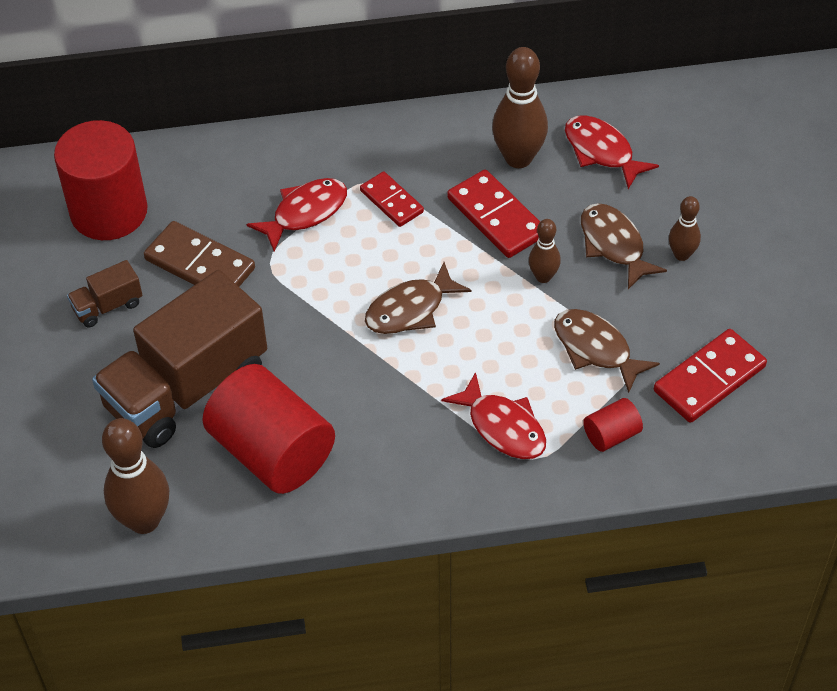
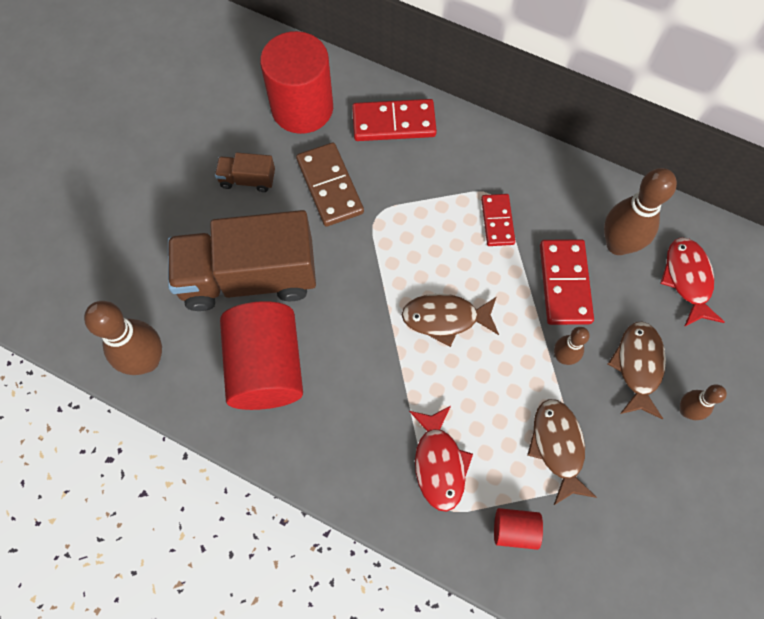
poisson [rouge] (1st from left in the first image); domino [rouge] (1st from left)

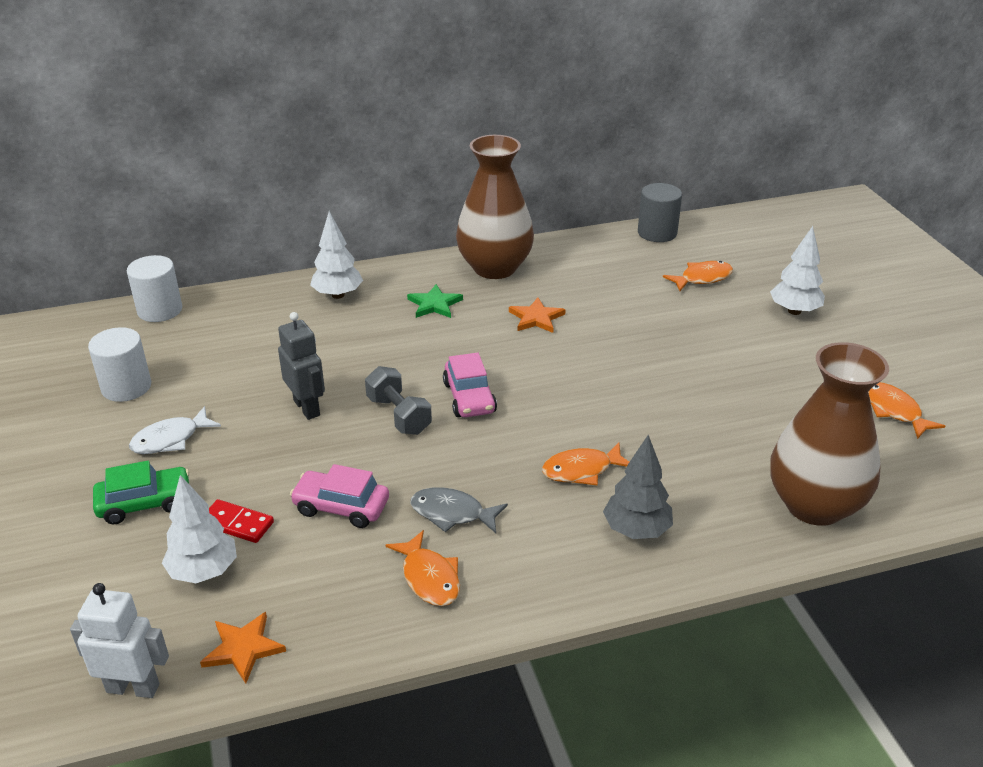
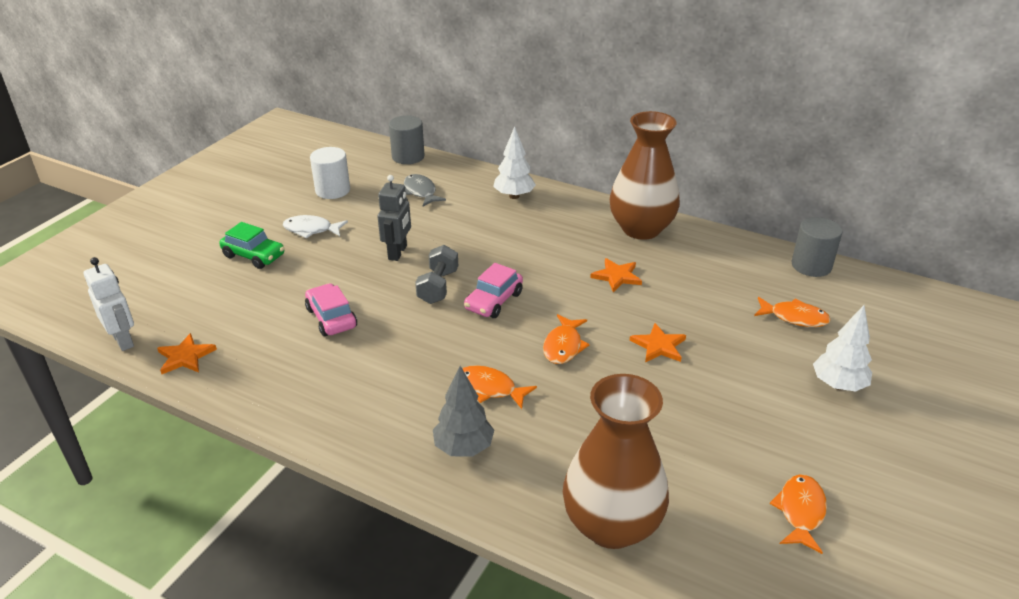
cylindre [gris] (1st from left); étoile [vert]; arbre [blanc] (1st from left in the first image); poisson [gris]; domino [rouge]; poisson [orange] (2nd from left); étoile [orange] (3rd from left)

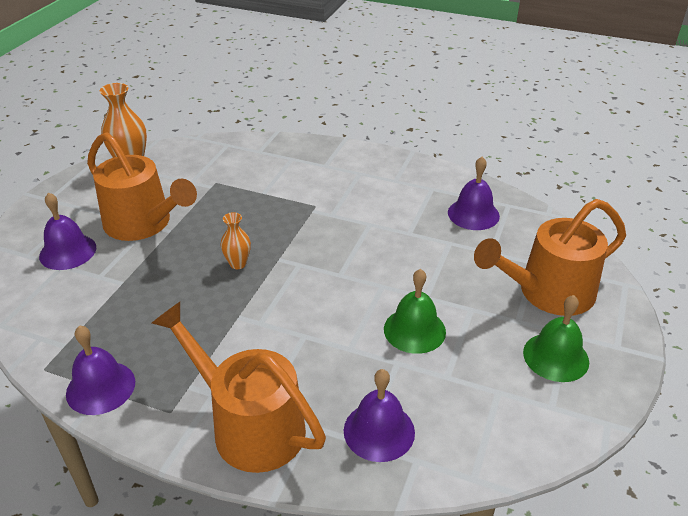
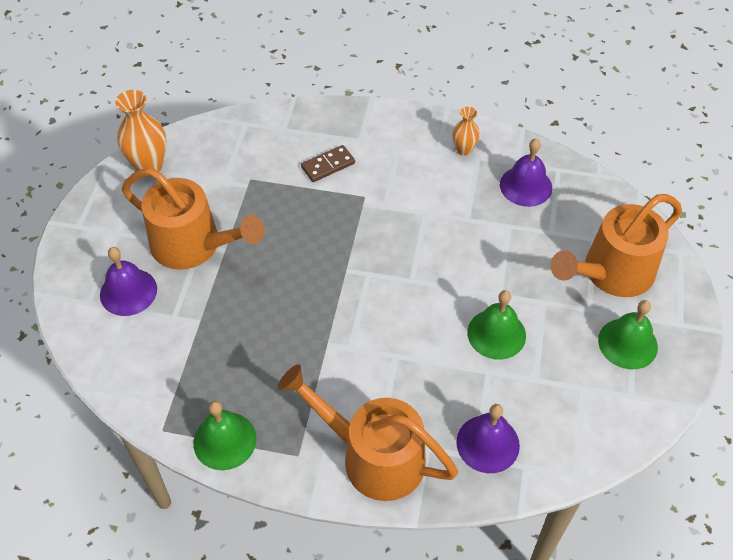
vase [orange] (2nd from left); cloche [vert] (1st from left); domino [marron]

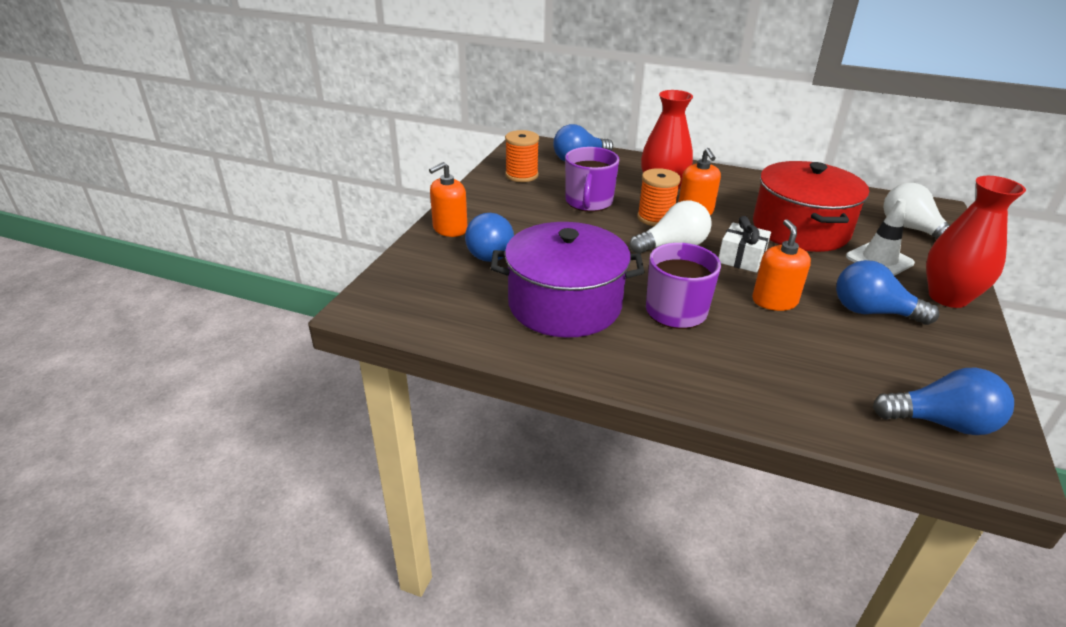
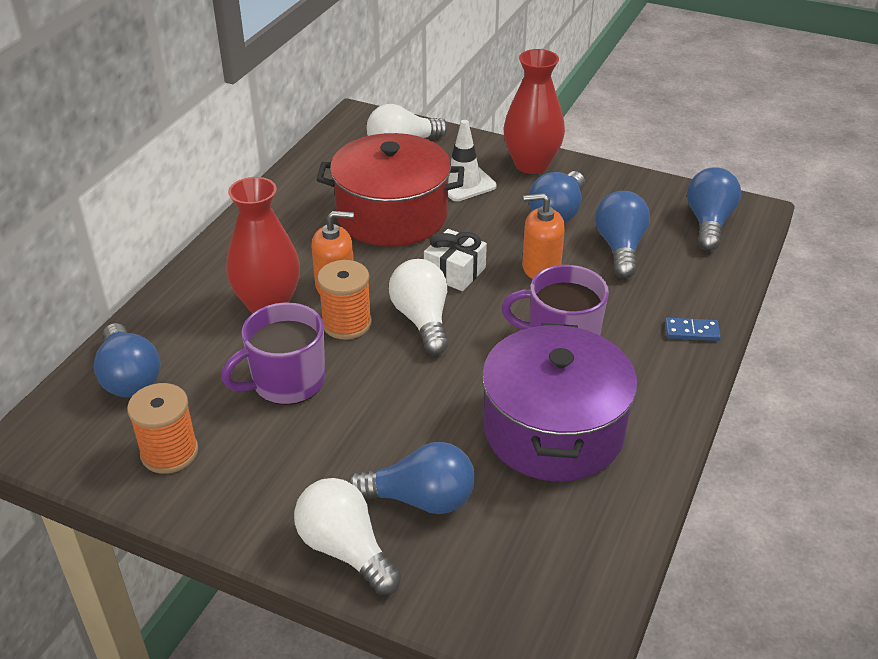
tasse [violet] (1st from left); ampoule [blanc] (1st from left); ampoule [bleu] (4th from left); domino [bleu]

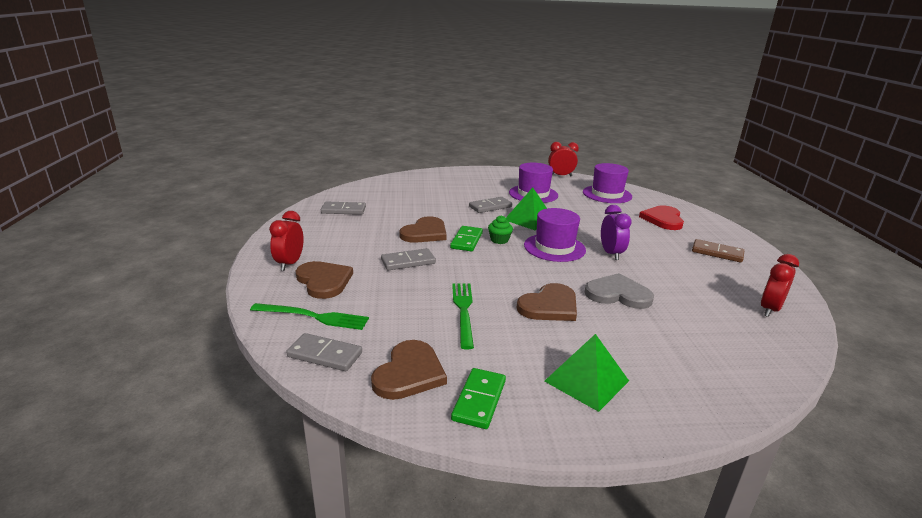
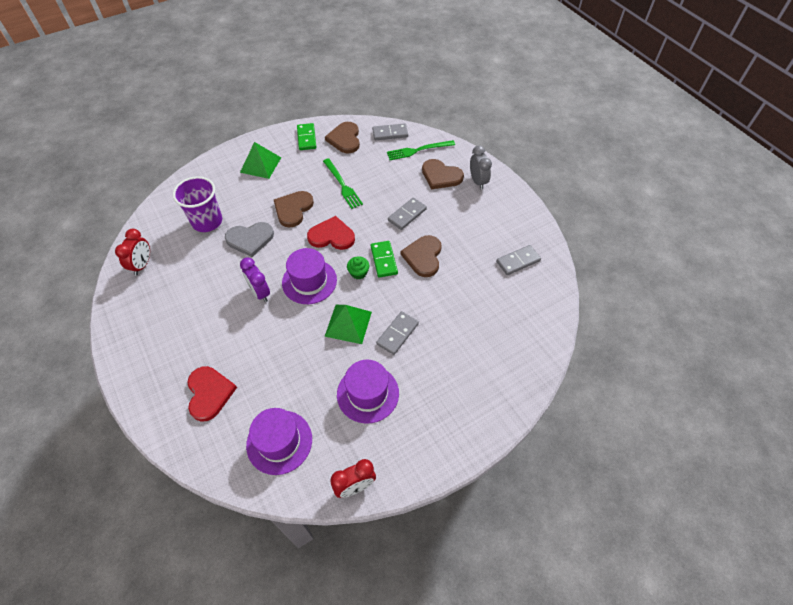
réveil [gris]; domino [marron]; gobelet [violet]; cœur [rouge] (2nd from left)

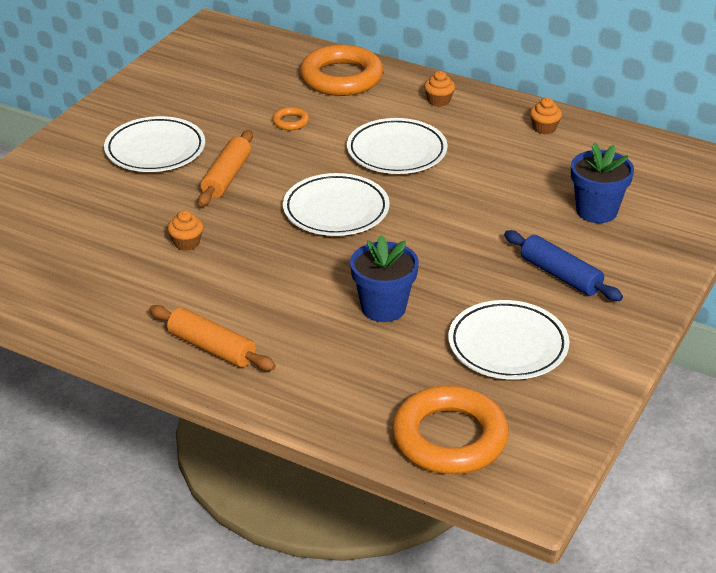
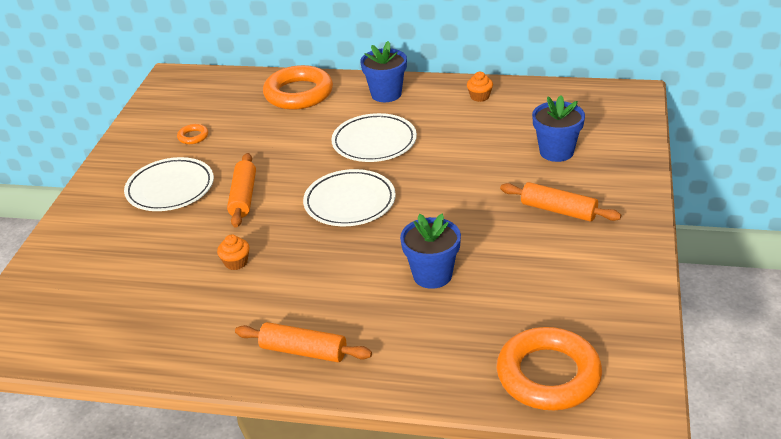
pot de fleurs [bleu] (1st from left); anneau [orange] (1st from left); rouleau à pâtisserie [orange] (3rd from left); assiette [blanc] (4th from left in the first image)

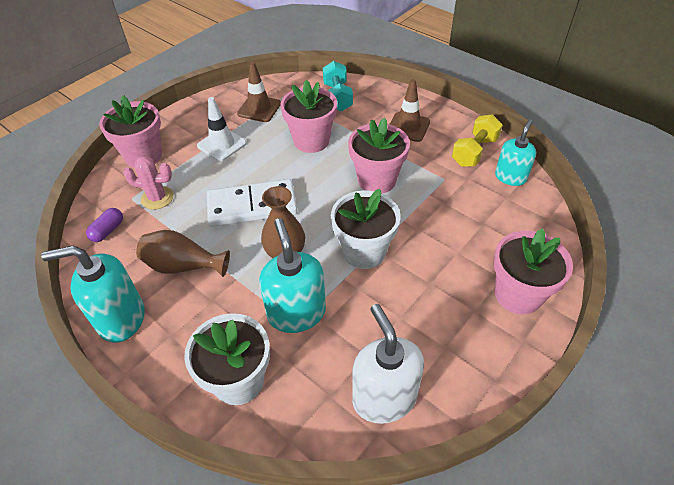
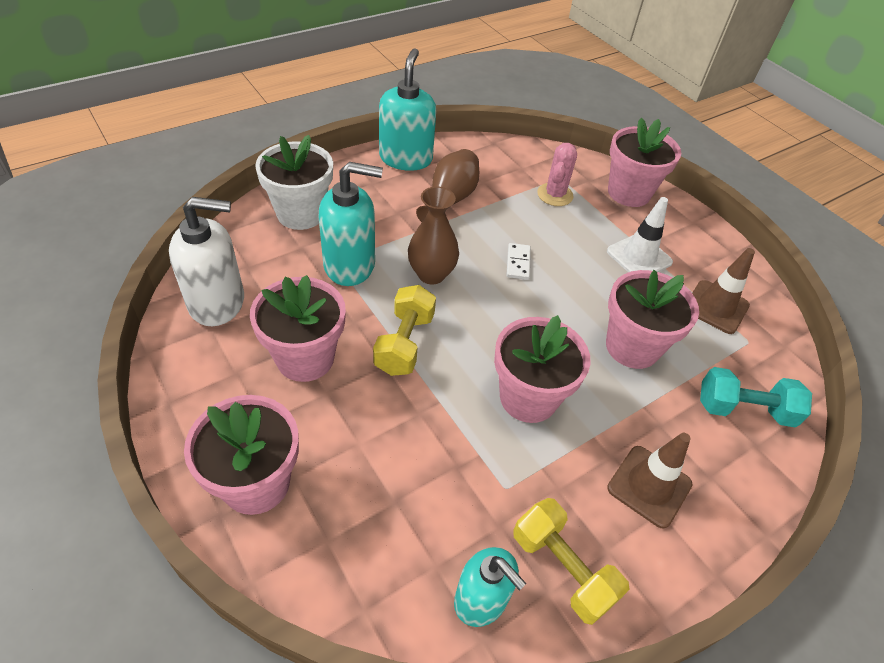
domino [blanc]; haltère [jaune] (1st from left); gélule [violet]; pot de fleurs [rose] (2nd from left)

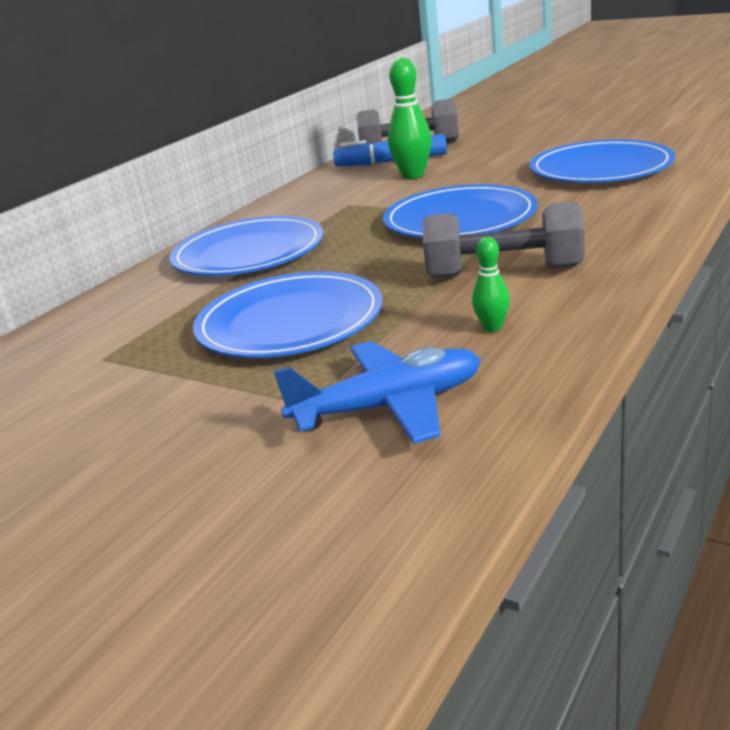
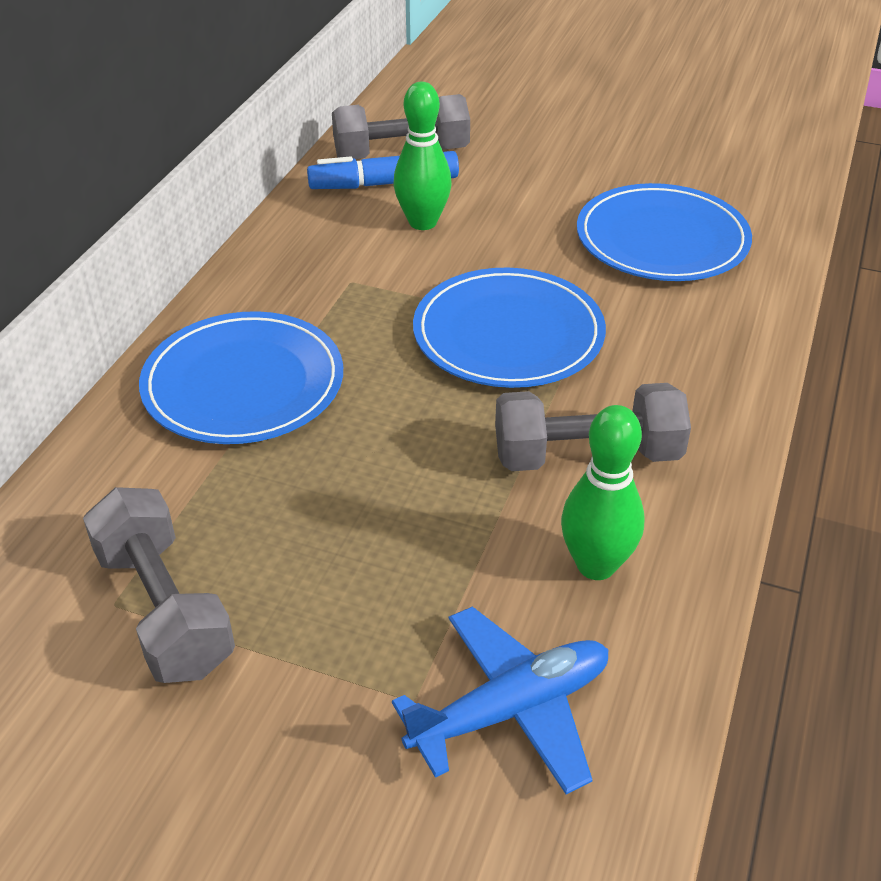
quille [vert] (2nd from left); assiette [bleu] (2nd from left in the first image); haltère [gris] (1st from left)

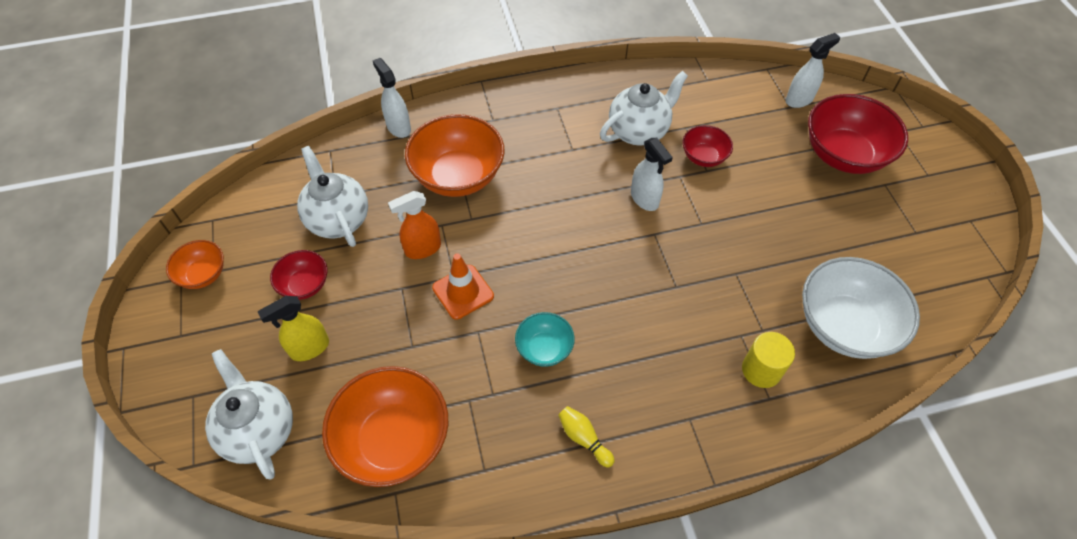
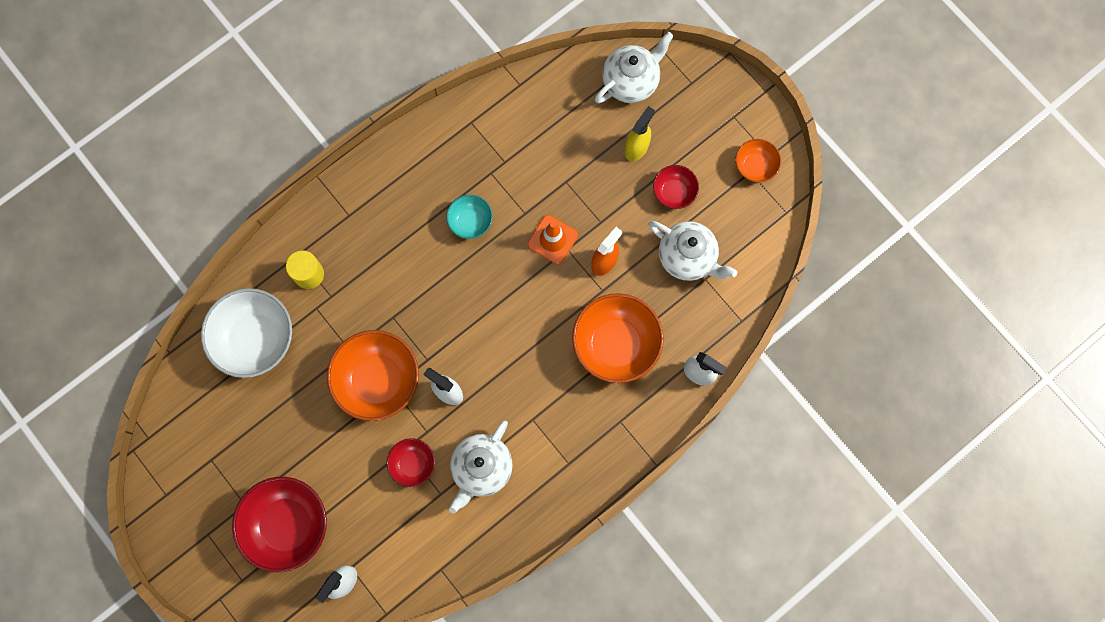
théière [blanc] (2nd from left); bol [orange] (1st from left); quille [jaune]

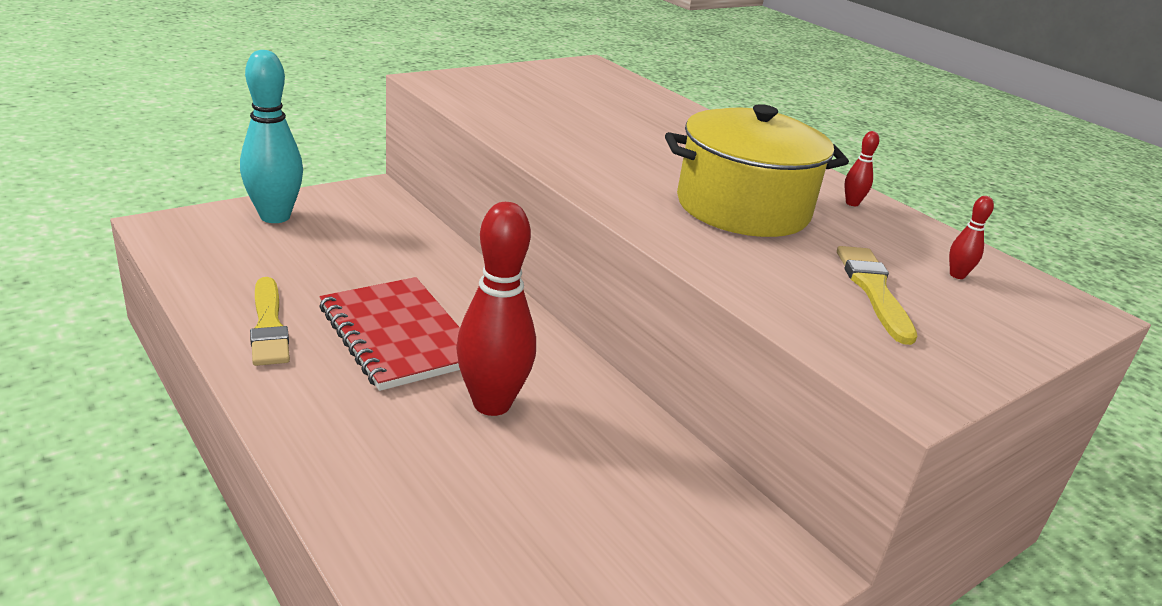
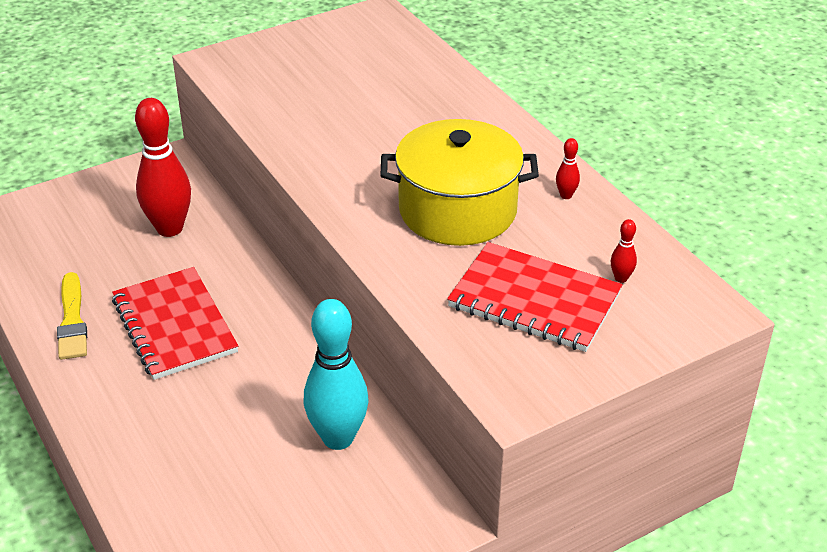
quille [turquoise]; quille [rouge] (1st from left); carnet [rouge] (2nd from left)

